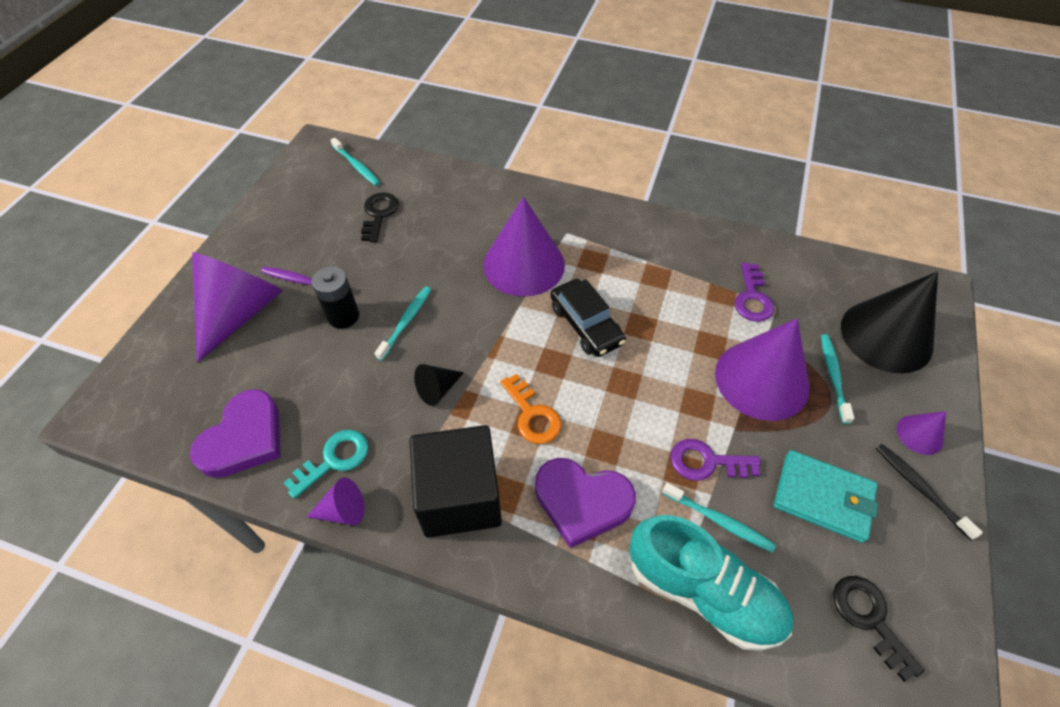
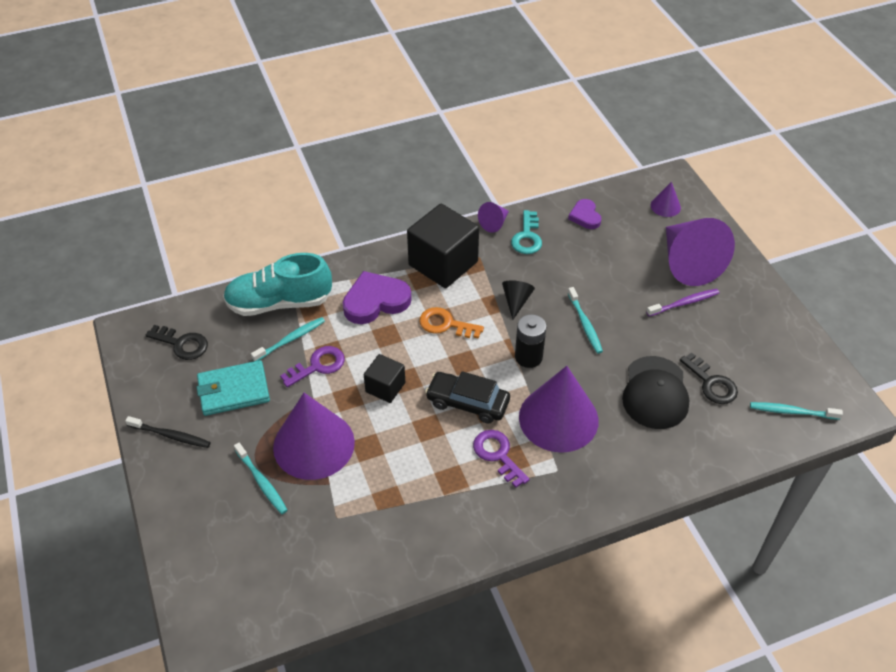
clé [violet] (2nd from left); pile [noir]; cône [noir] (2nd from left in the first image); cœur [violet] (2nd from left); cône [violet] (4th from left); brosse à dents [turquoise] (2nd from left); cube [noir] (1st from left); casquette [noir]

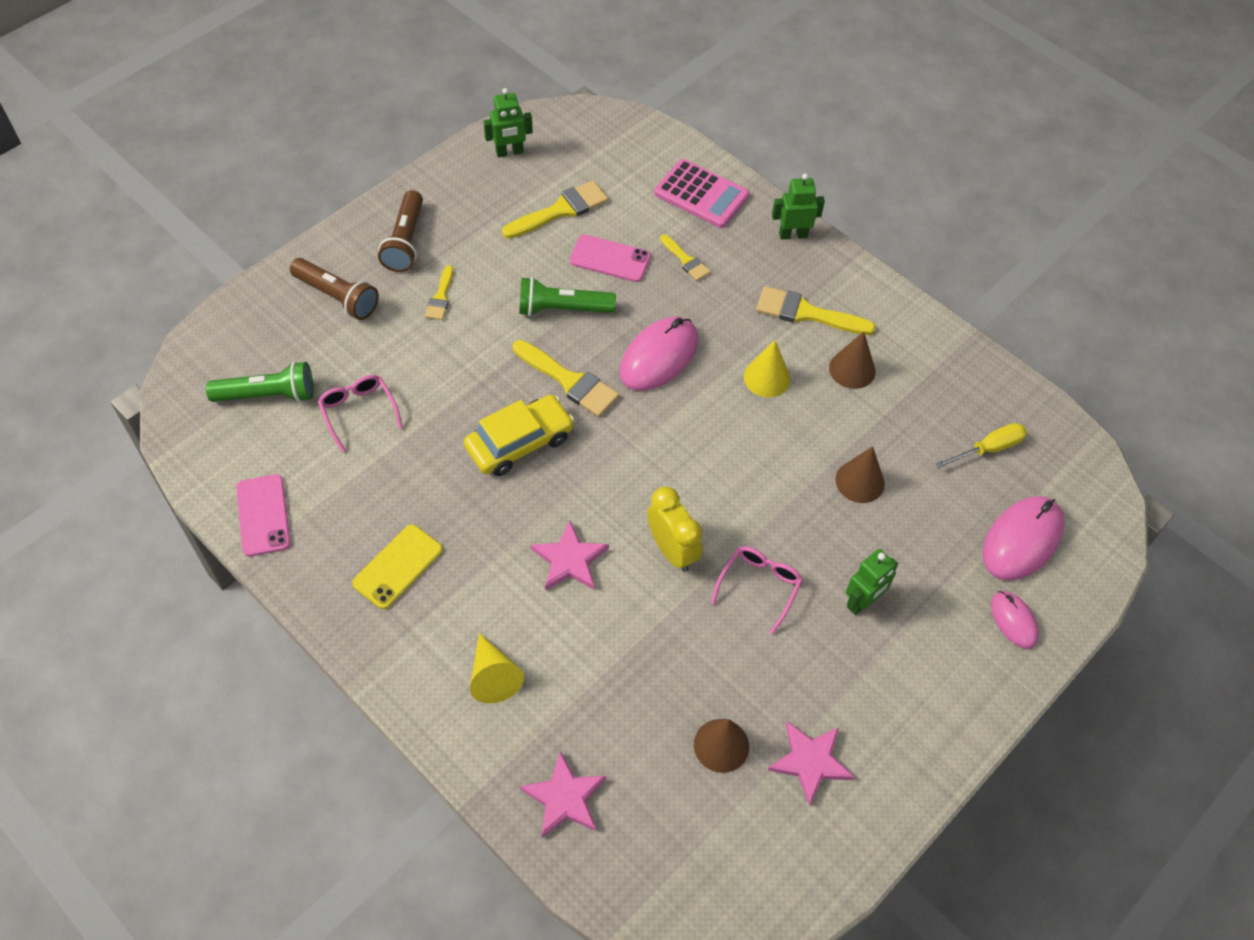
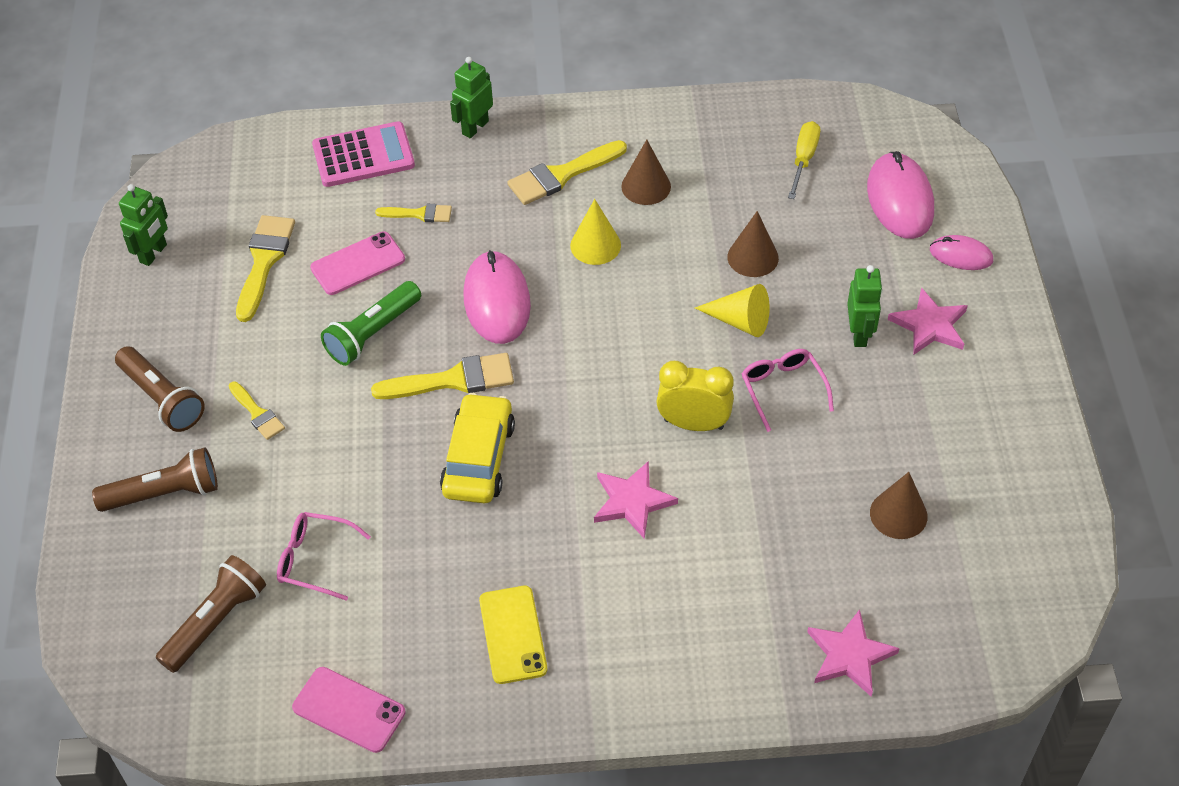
lampe de poche [marron] (3rd from left); cône [jaune] (2nd from left); étoile [rose] (3rd from left)

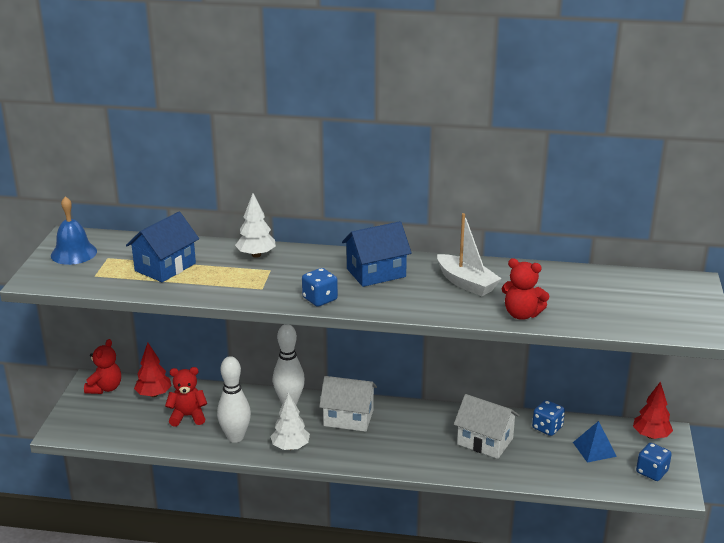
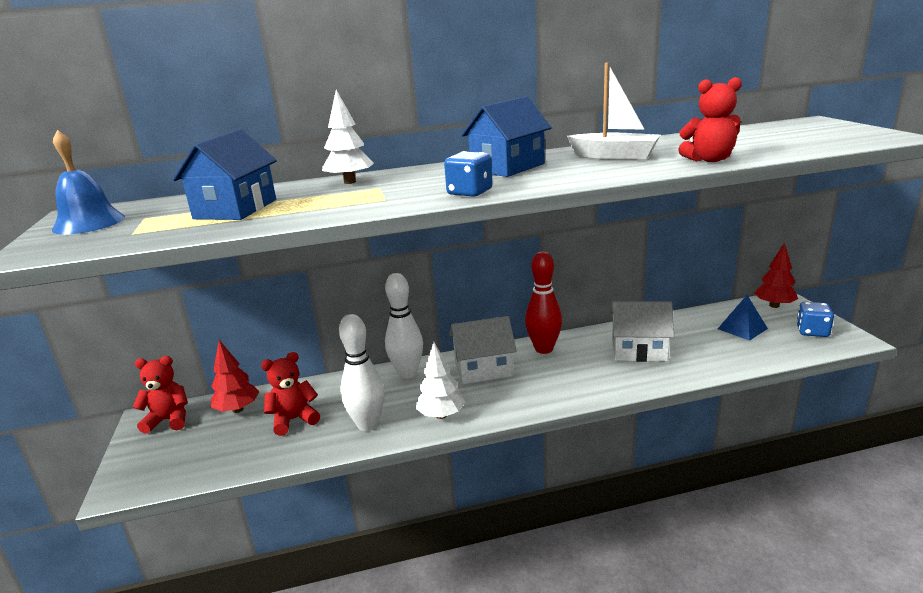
ours en peluche [rouge] (1st from left); dé [bleu] (2nd from left in the first image); quille [rouge]

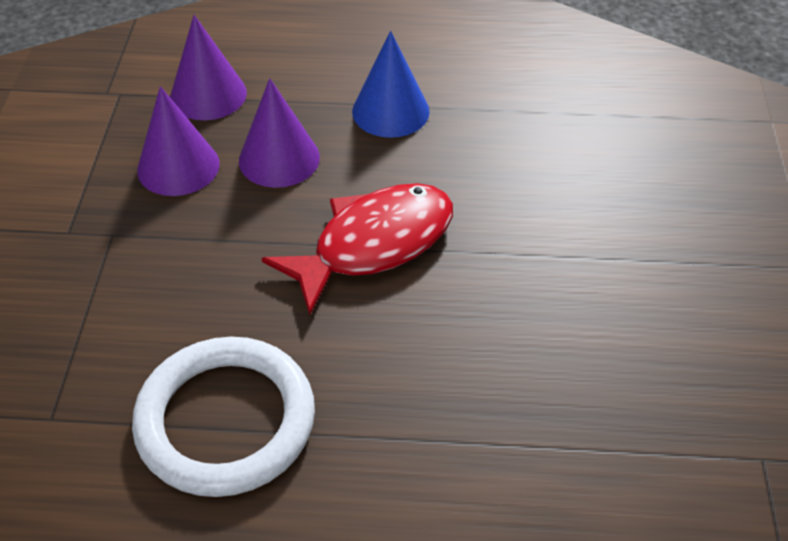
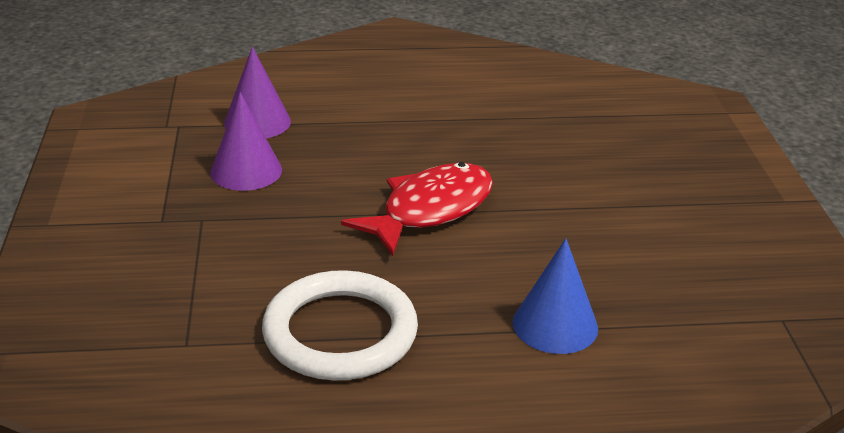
cône [bleu]; cône [violet] (3rd from left in the first image)

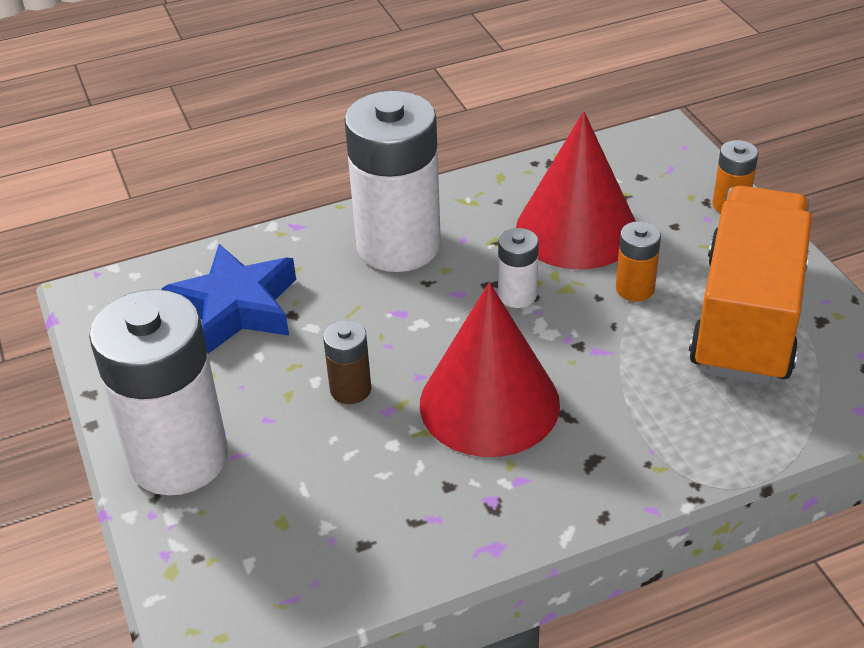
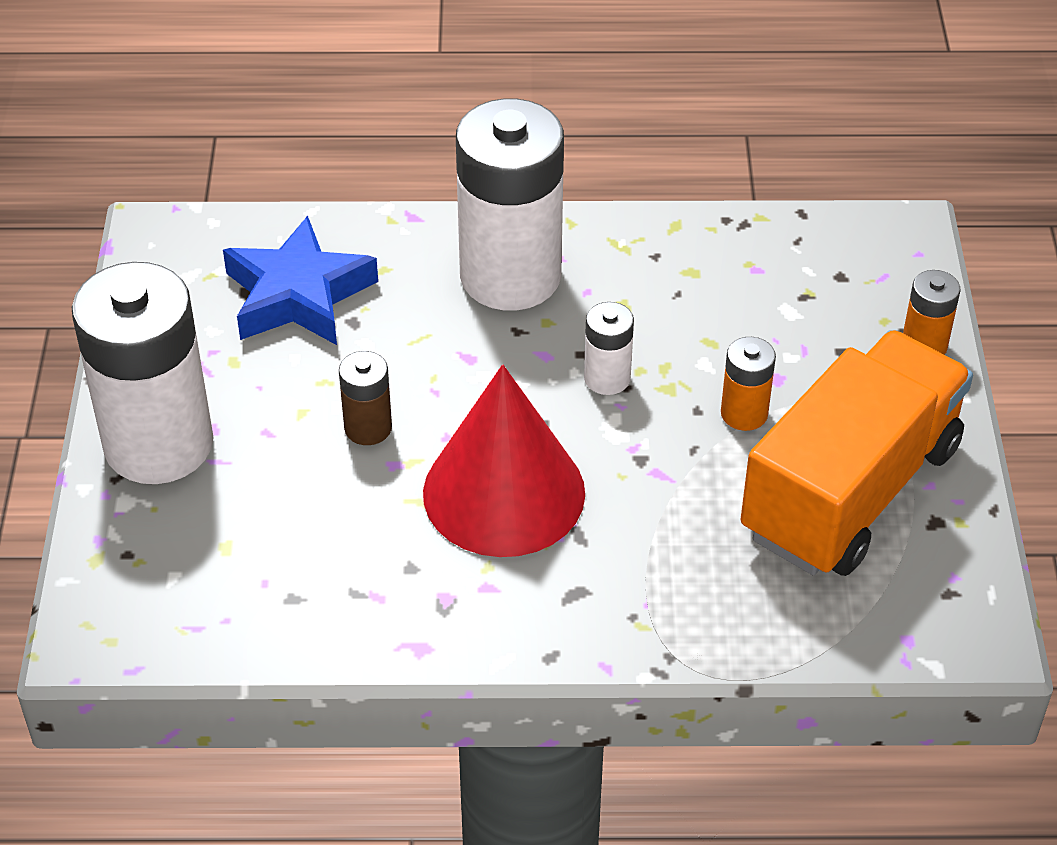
cône [rouge] (2nd from left in the first image)

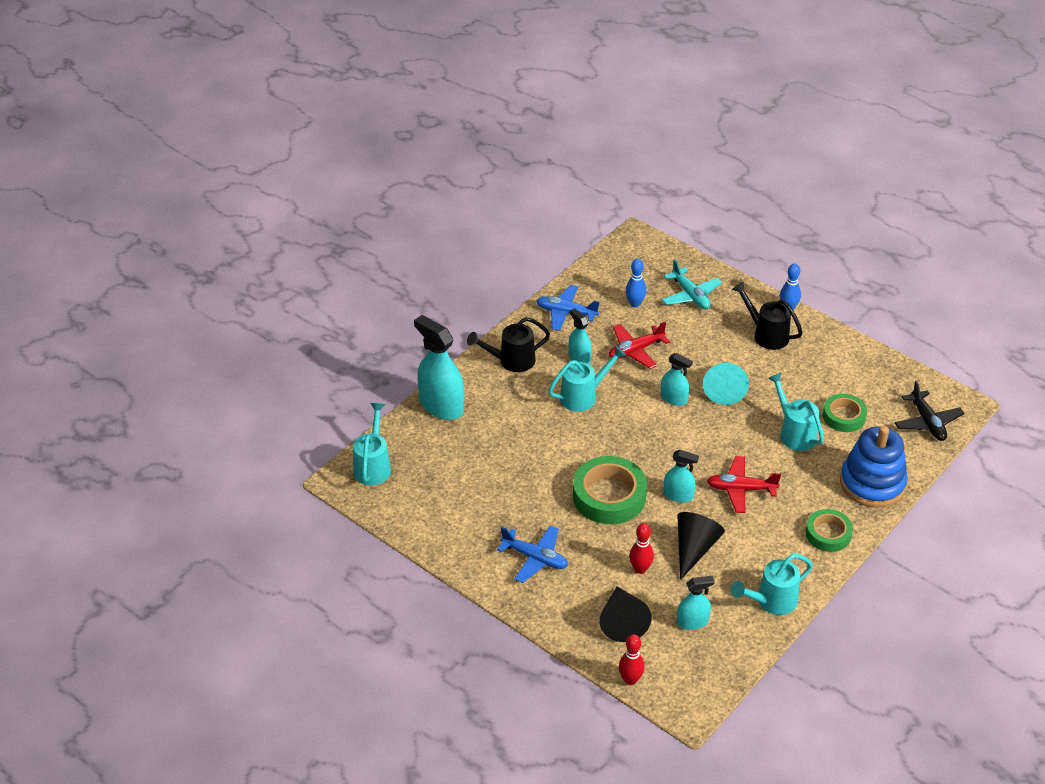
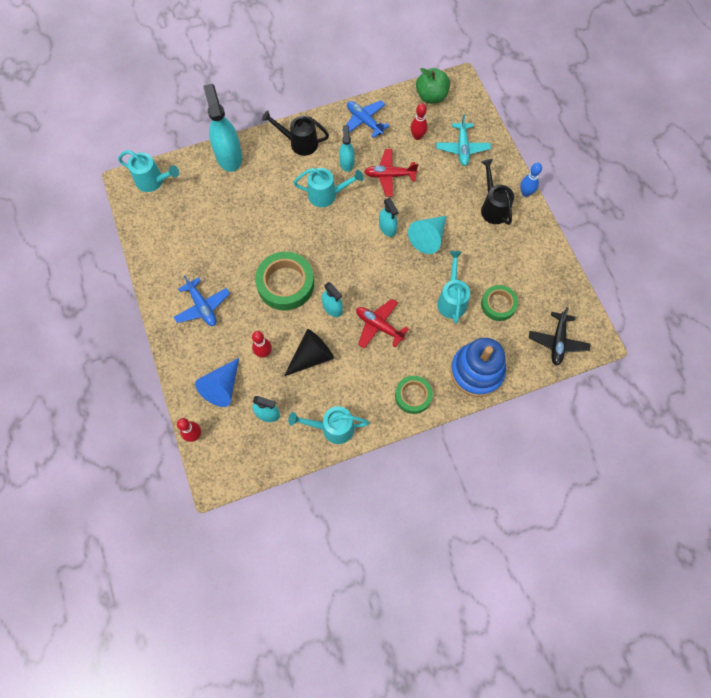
quille [rouge] (3rd from left); arrosoir [turquoise] (1st from left); cône [bleu]; pomme [vert]

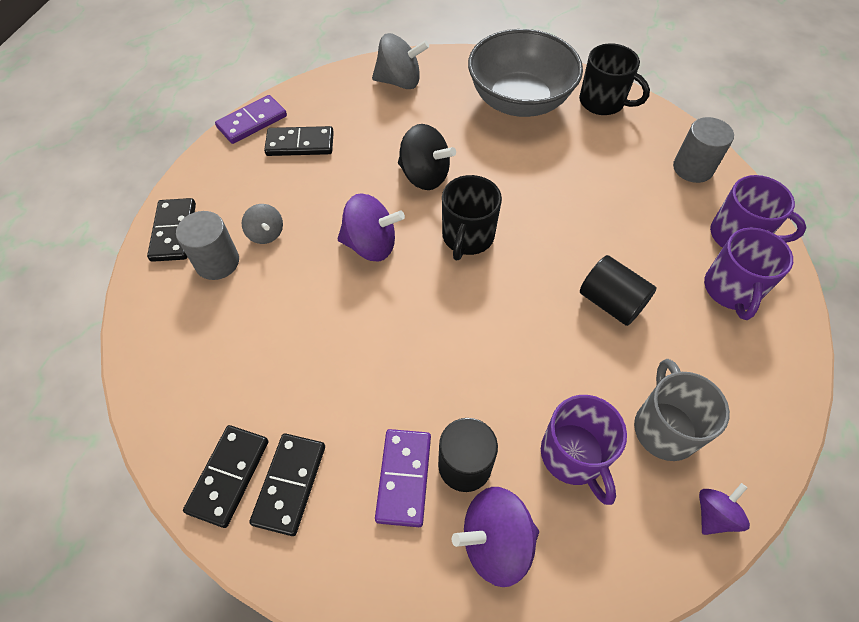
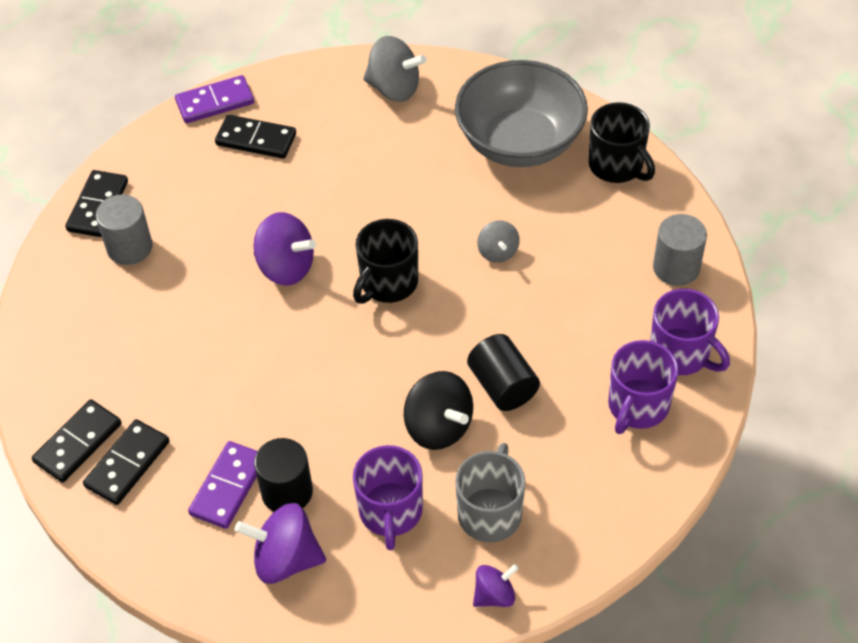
toupie [noir]; toupie [gris] (2nd from left)

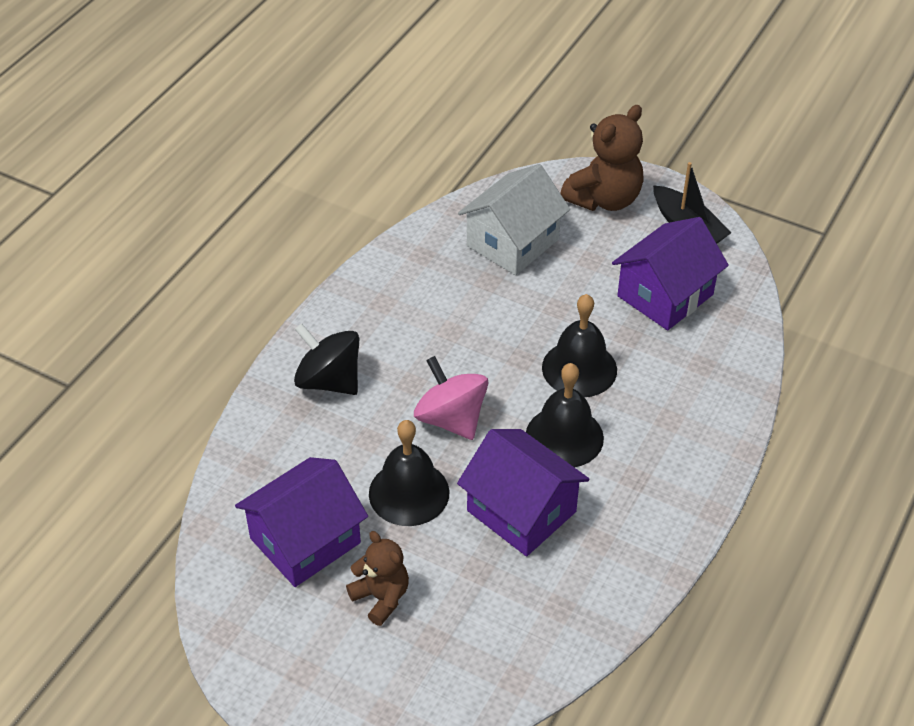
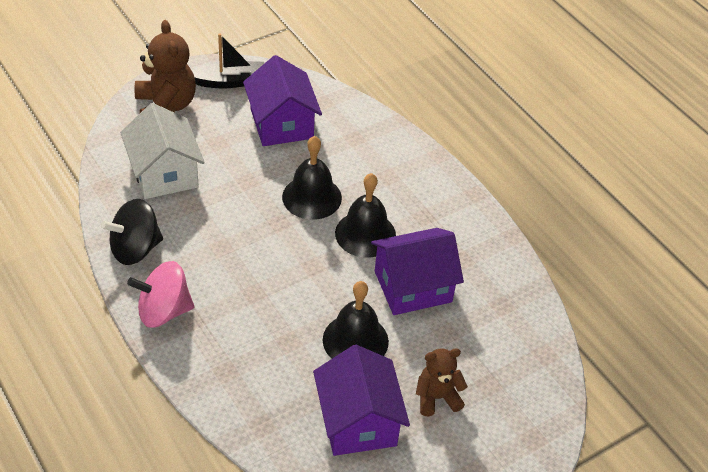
toupie [noir]; toupie [rose]

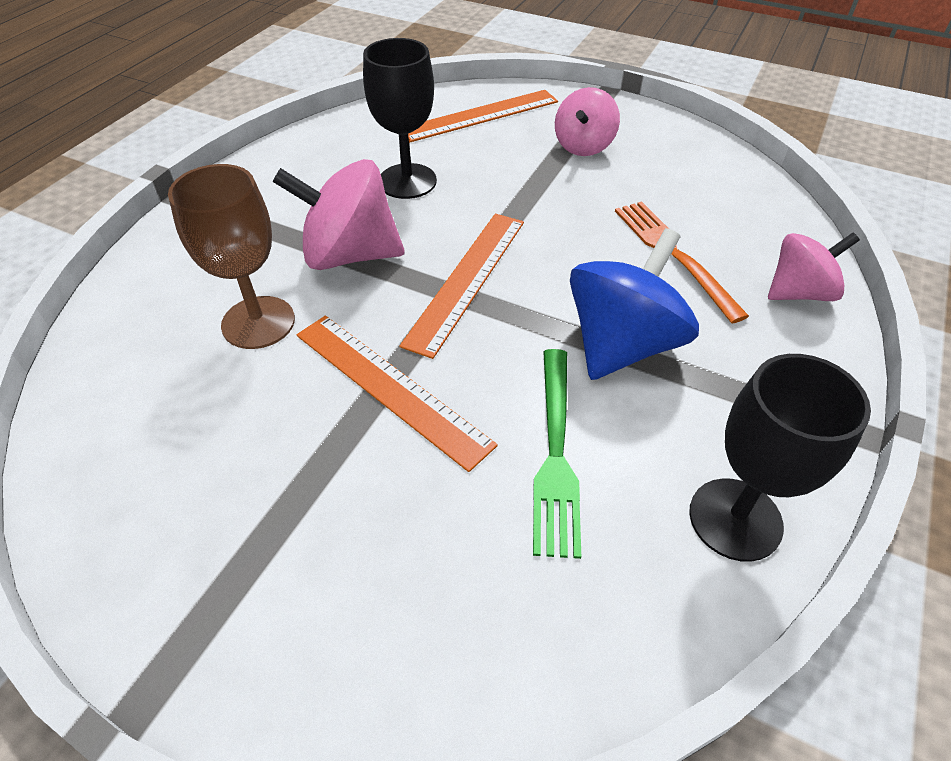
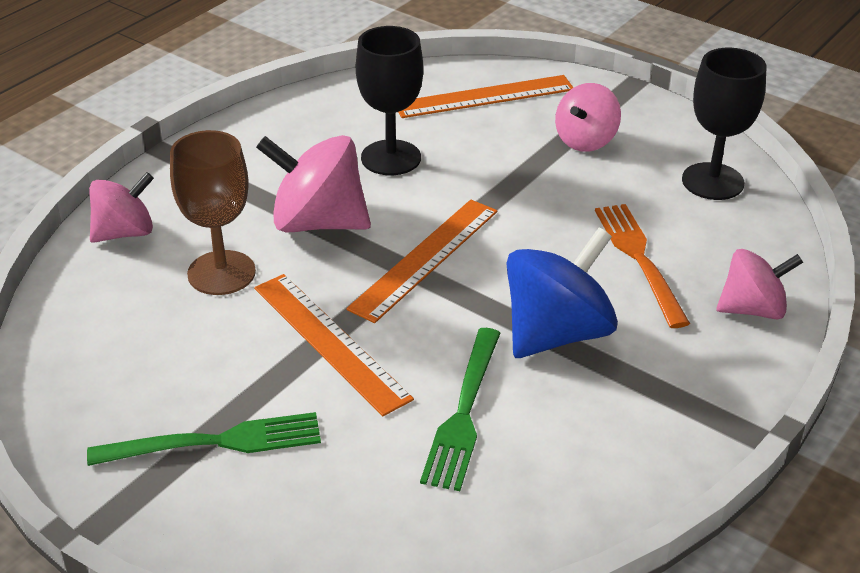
verre à pied [noir] (2nd from left); toupie [rose] (1st from left); fourchette [vert] (1st from left)

